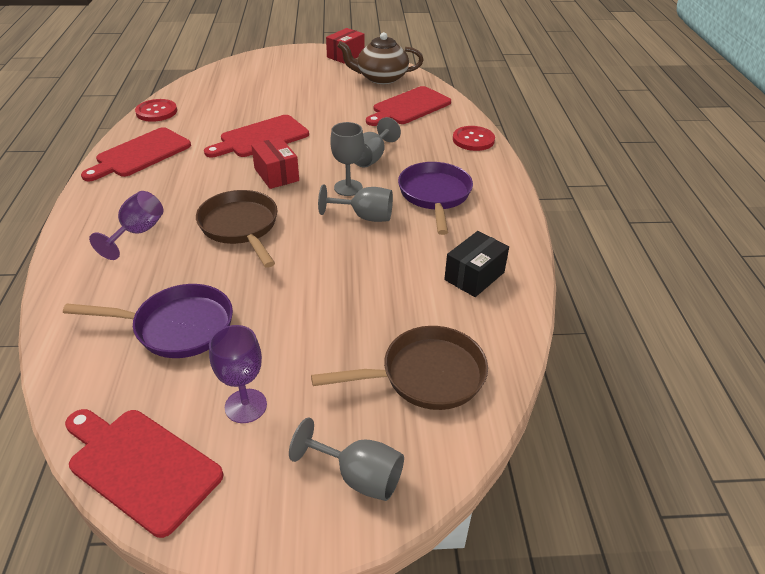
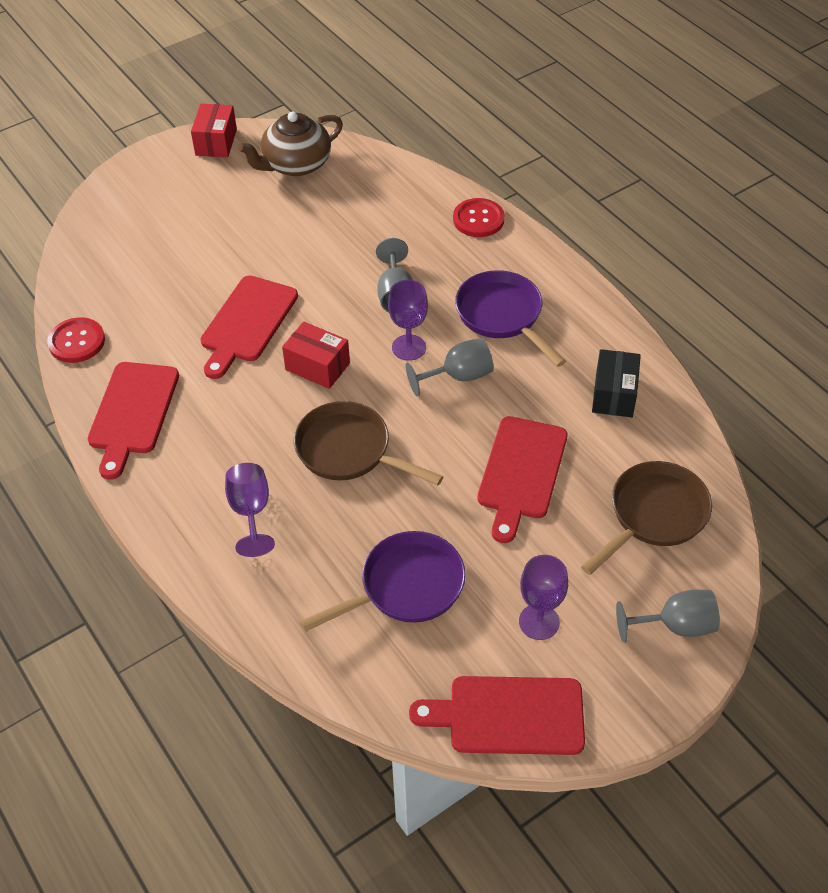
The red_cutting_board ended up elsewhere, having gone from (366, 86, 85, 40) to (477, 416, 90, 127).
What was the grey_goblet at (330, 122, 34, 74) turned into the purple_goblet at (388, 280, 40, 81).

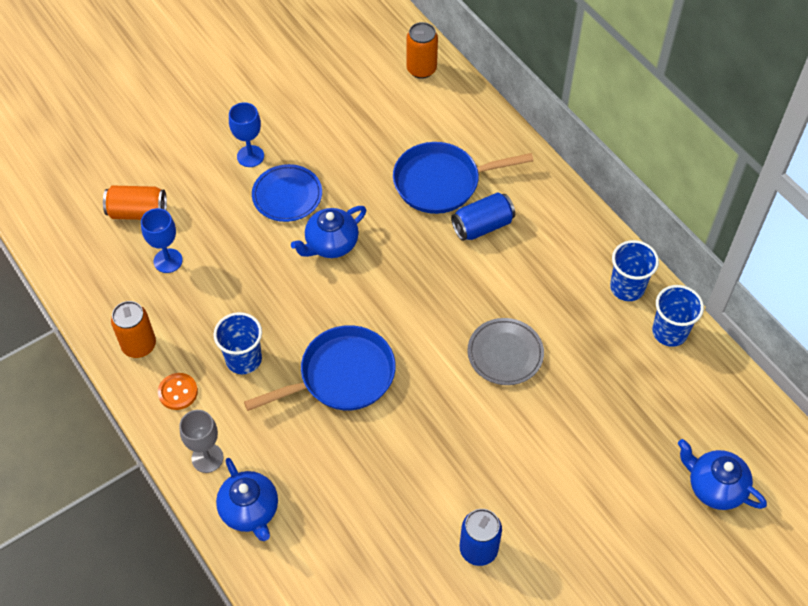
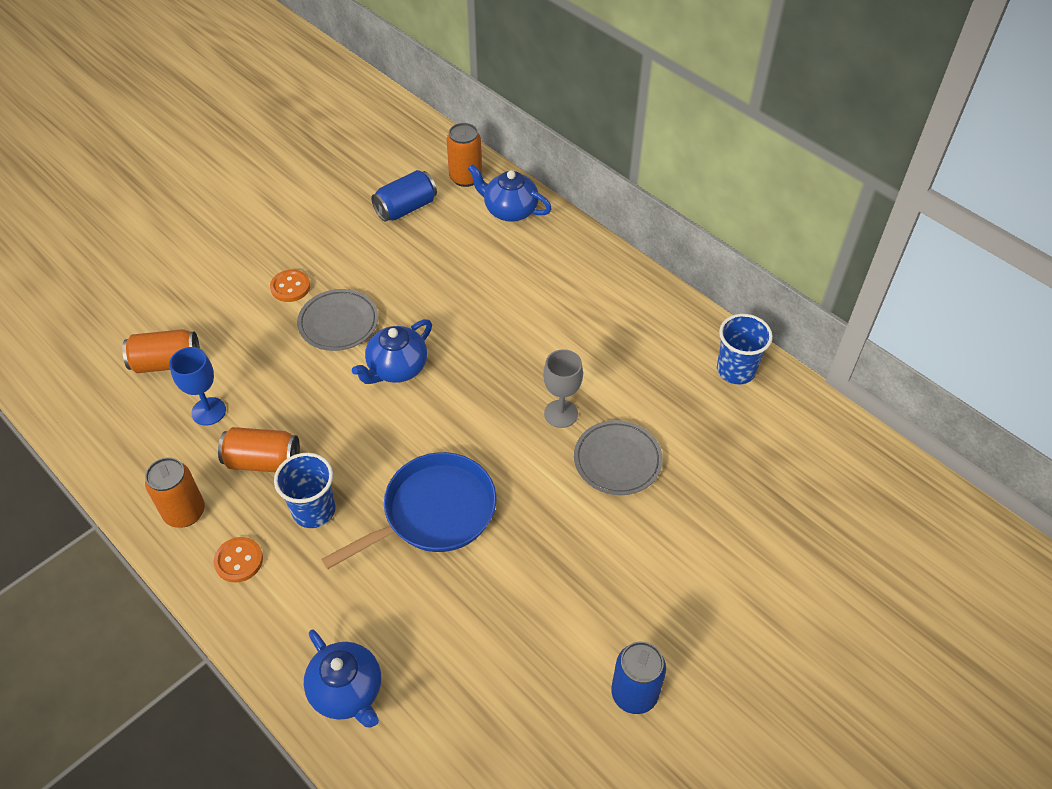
The second view lost the blue_pan at (393, 142, 141, 72).
The second view lost the blue_cup at (652, 285, 52, 62).
The second view gained the orange_can at (218, 427, 82, 45).
The grey_goblet ended up elsewhere, having gone from (179, 410, 45, 63) to (543, 349, 40, 79).
The blue_can ended up elsewhere, having gone from (451, 193, 64, 48) to (371, 170, 66, 52).
The blue_teapot ended up elsewhere, having gone from (678, 439, 89, 71) to (468, 164, 84, 58).
Where the blue_goblet stood at (229, 102, 35, 65), the orange_button came to stand at (270, 269, 40, 33).
What was the blue_plate at (252, 164, 70, 58) turned into the grey_plate at (297, 289, 81, 62).

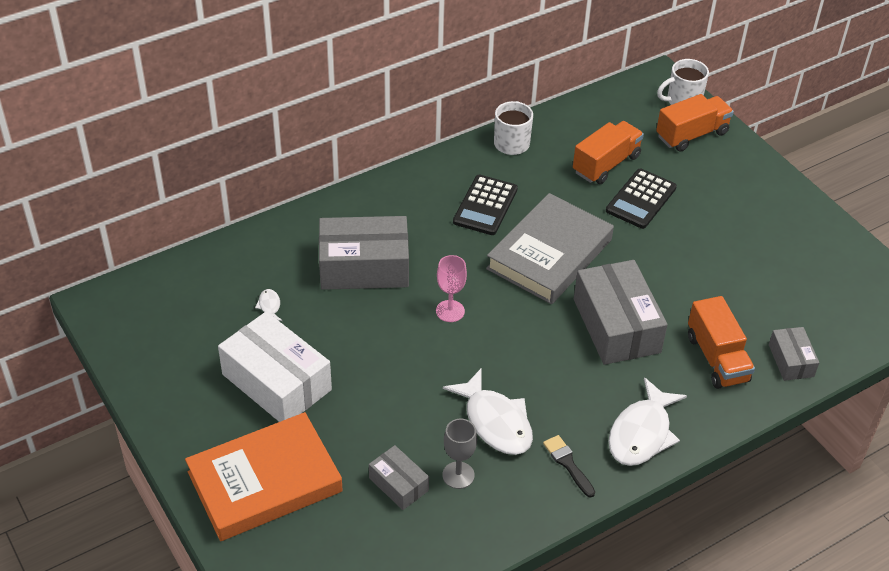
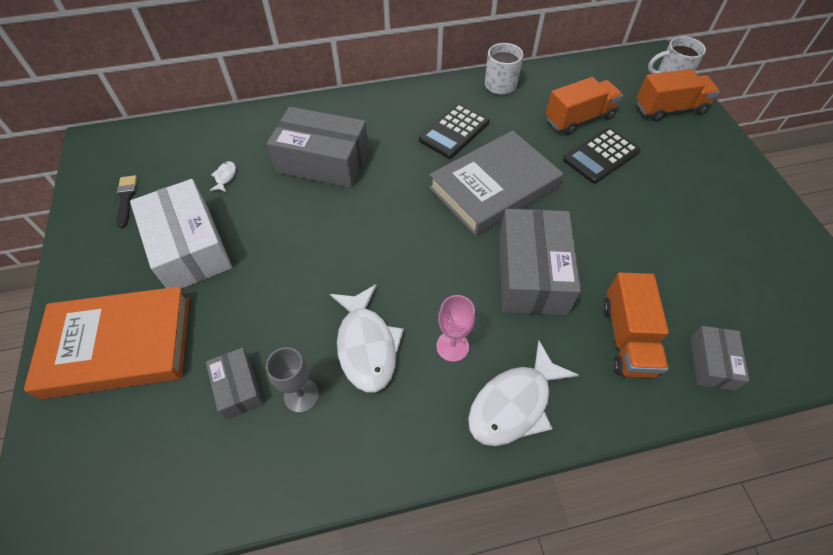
The pink_goblet ended up elsewhere, having gone from (436, 255, 31, 67) to (436, 295, 39, 67).
The black_brush ended up elsewhere, having gone from (543, 435, 52, 63) to (117, 175, 20, 53).

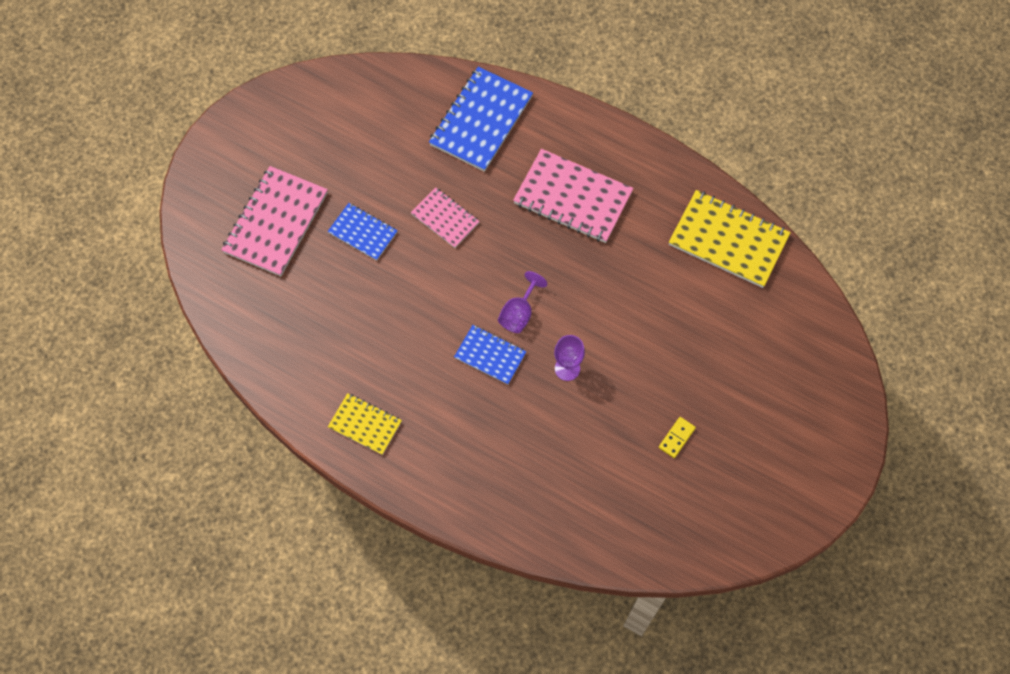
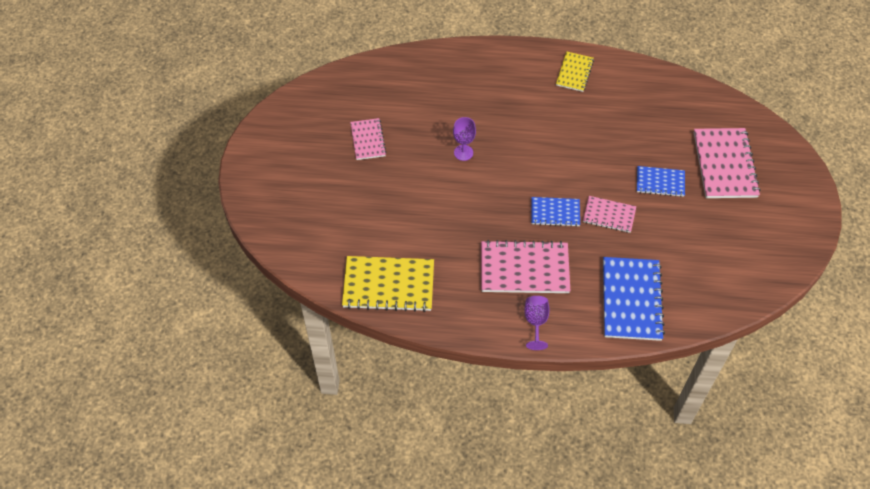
The blue_notebook ended up elsewhere, having gone from (454, 325, 73, 60) to (531, 197, 49, 30).
The purple_goblet ended up elsewhere, having gone from (498, 271, 49, 62) to (524, 296, 25, 54).
Where the yellow_domino stood at (659, 417, 37, 41), the pink_notebook came to stand at (350, 118, 36, 42).
The yellow_notebook at (328, 393, 74, 62) ended up facing another way, 75 degrees counterclockwise from before.

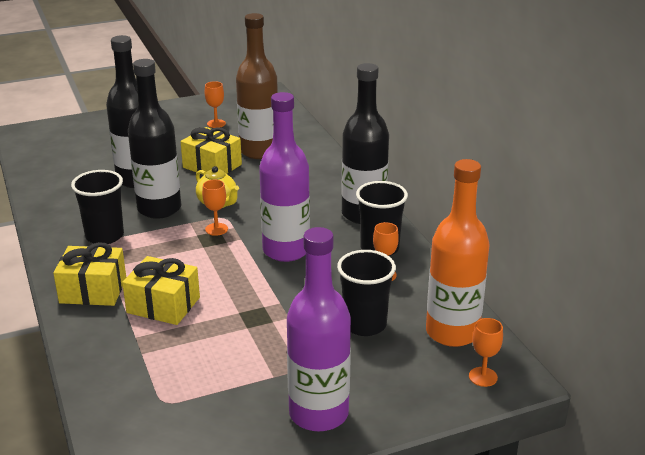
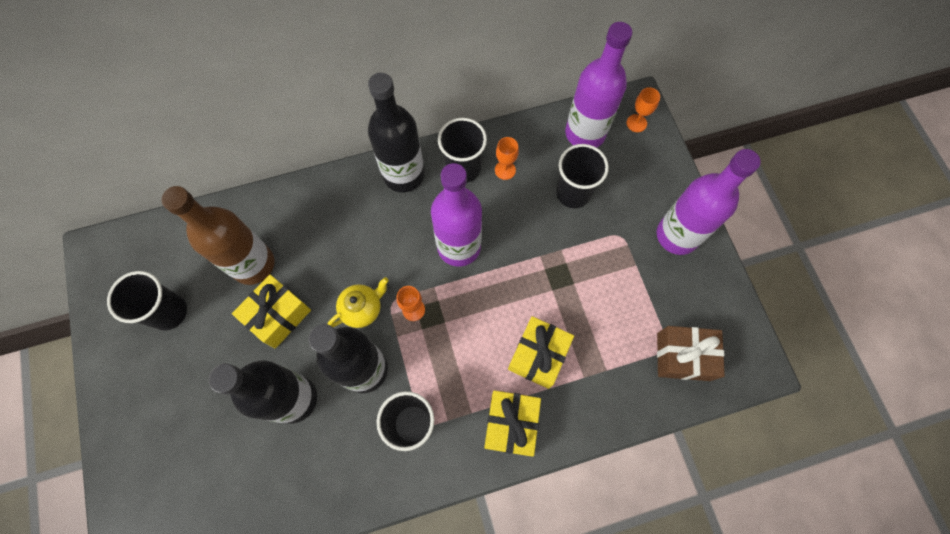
The second view gained the brown_gift at (657, 326, 68, 55).
Where the orange_goblet stood at (205, 81, 21, 47), the black_cup came to stand at (107, 271, 80, 59).
What was the orange_bottle at (426, 159, 64, 188) turned into the purple_bottle at (565, 22, 67, 126).

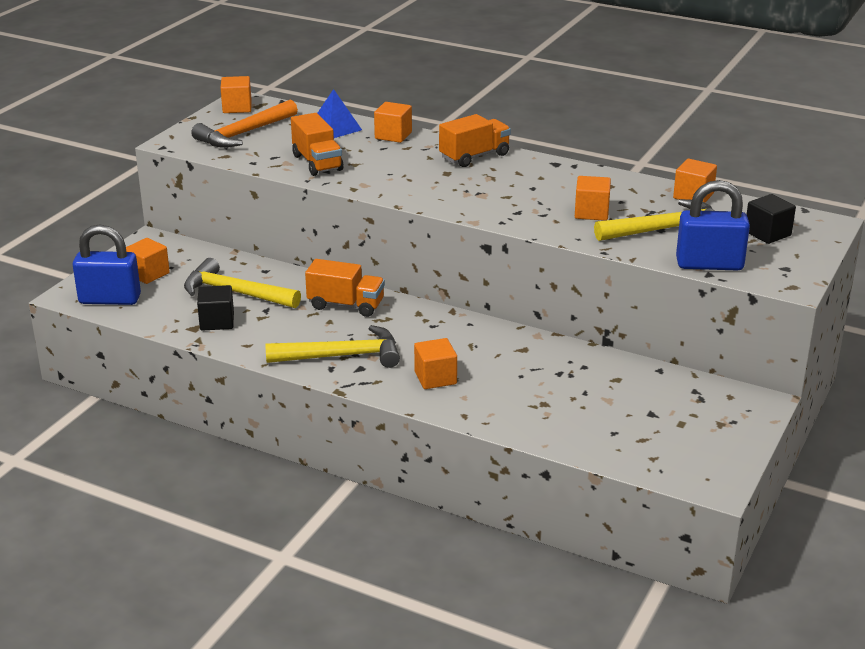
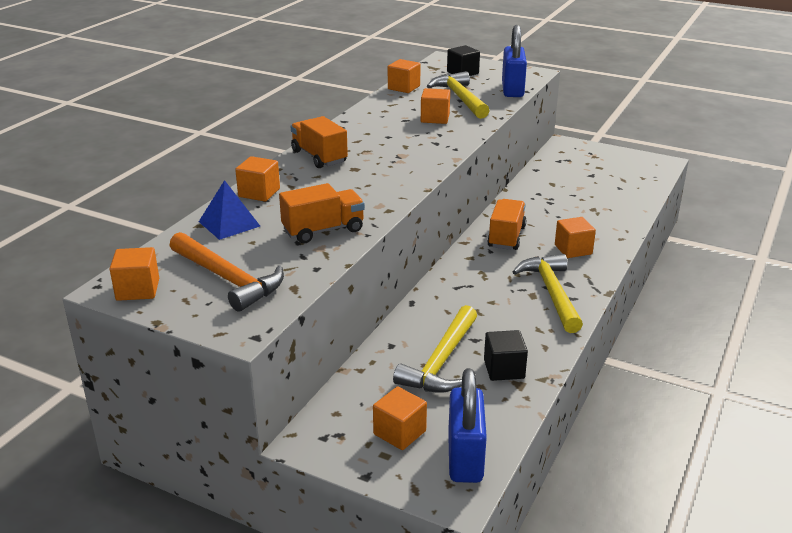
The orange_truck ended up elsewhere, having gone from (305, 259, 80, 58) to (487, 199, 39, 51).

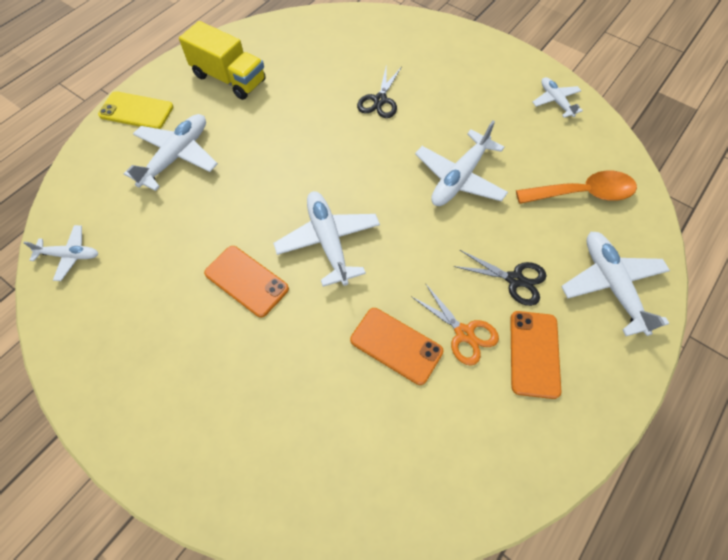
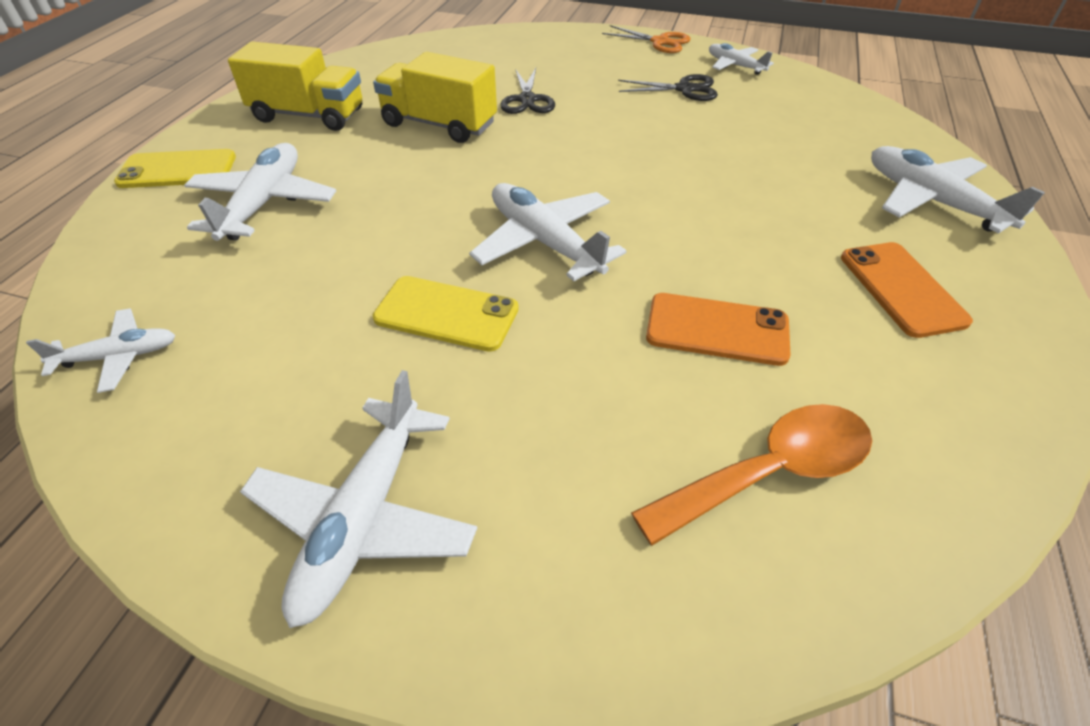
The second view gained the yellow_truck at (373, 52, 124, 91).
The orange_scissors ended up elsewhere, having gone from (411, 283, 88, 83) to (602, 25, 89, 28).
The white_plane ended up elsewhere, having gone from (415, 120, 93, 86) to (240, 370, 237, 258).
The black_scissors ended up elsewhere, having gone from (453, 250, 94, 56) to (618, 74, 100, 27).
The orange_spoon ended up elsewhere, having gone from (516, 171, 121, 33) to (631, 404, 241, 141).
What was the orange_phone at (204, 246, 85, 71) turned into the yellow_phone at (373, 276, 146, 76).

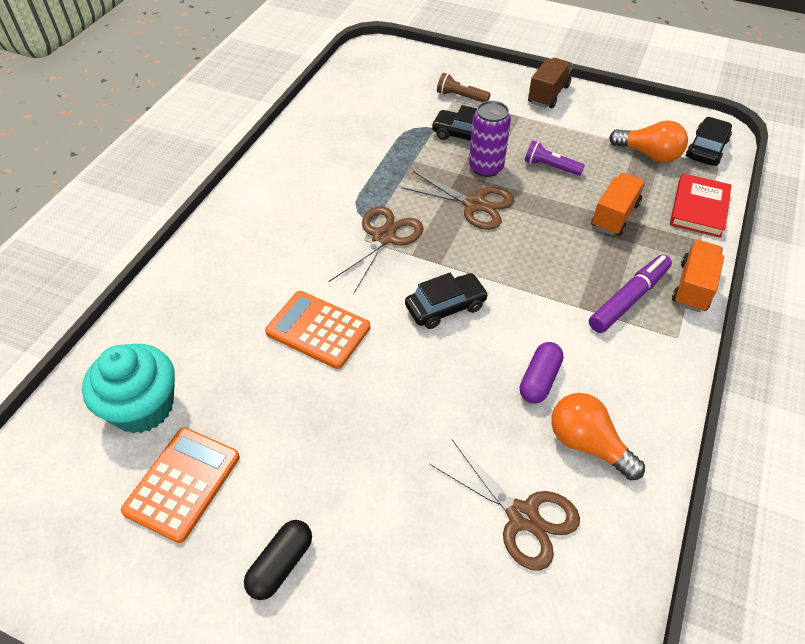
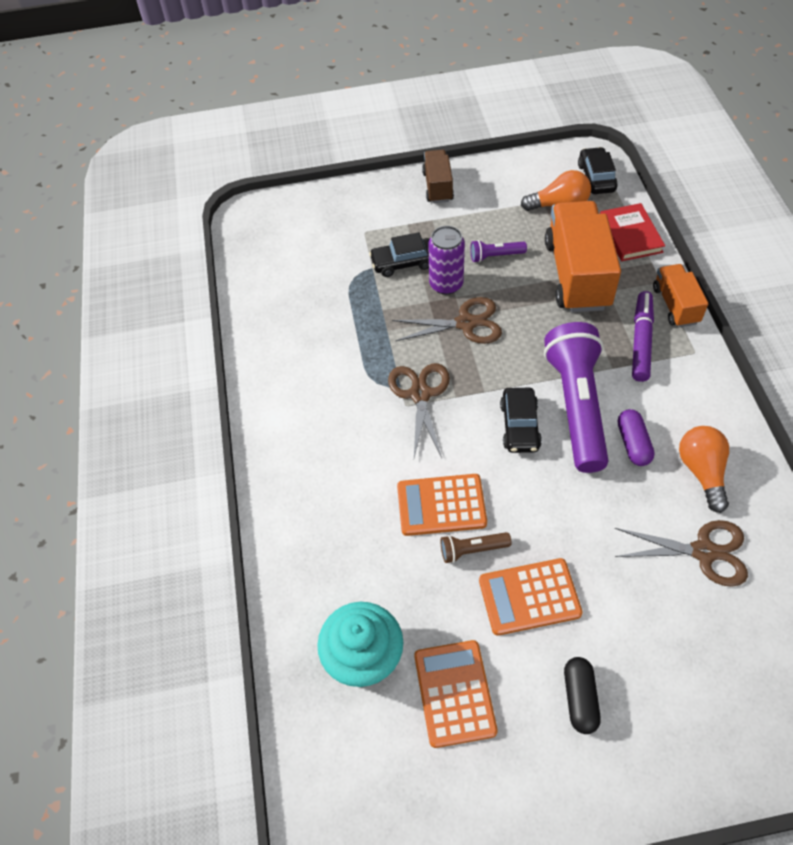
The second view gained the orange_calculator at (479, 558, 104, 78).
The second view gained the purple_flashlight at (544, 322, 65, 151).
The brown_flashlight ended up elsewhere, having gone from (437, 73, 54, 29) to (440, 532, 72, 31).
The black_car at (405, 273, 84, 56) ended up facing another way, 150 degrees clockwise from before.
The orange_light_bulb at (551, 393, 94, 87) ended up facing another way, 75 degrees clockwise from before.
The size of the orange_truck at (591, 173, 55, 63) changed by a factor of 1.84.

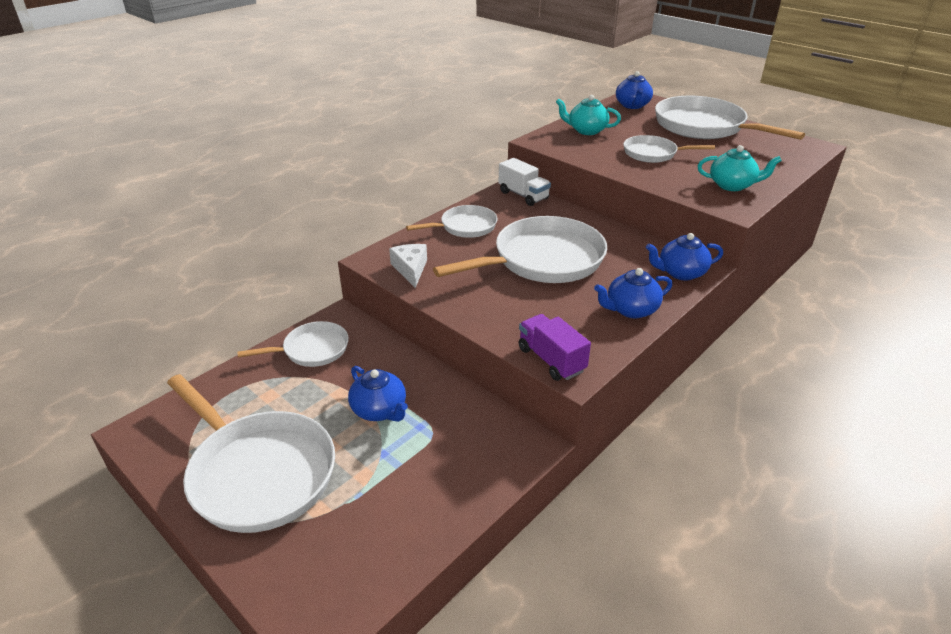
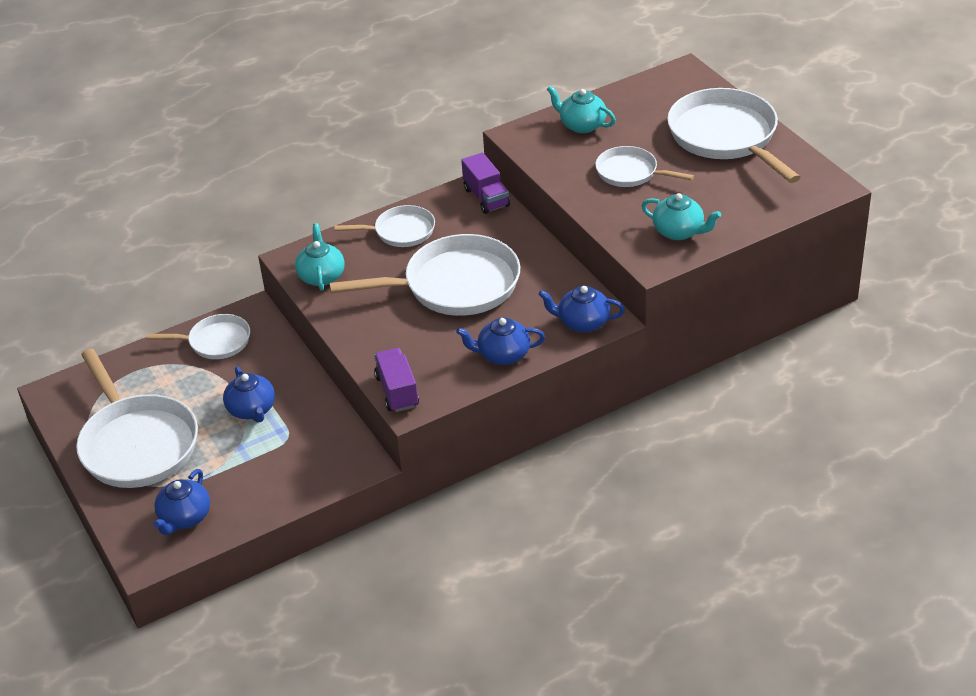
The blue_teapot ended up elsewhere, having gone from (616, 71, 37, 38) to (153, 469, 57, 66).
Where the white_cheese stood at (389, 244, 38, 44), the turquoise_teapot came to stand at (295, 223, 50, 68).
What was the white_truck at (499, 158, 52, 48) turned into the purple_truck at (461, 152, 49, 62).

